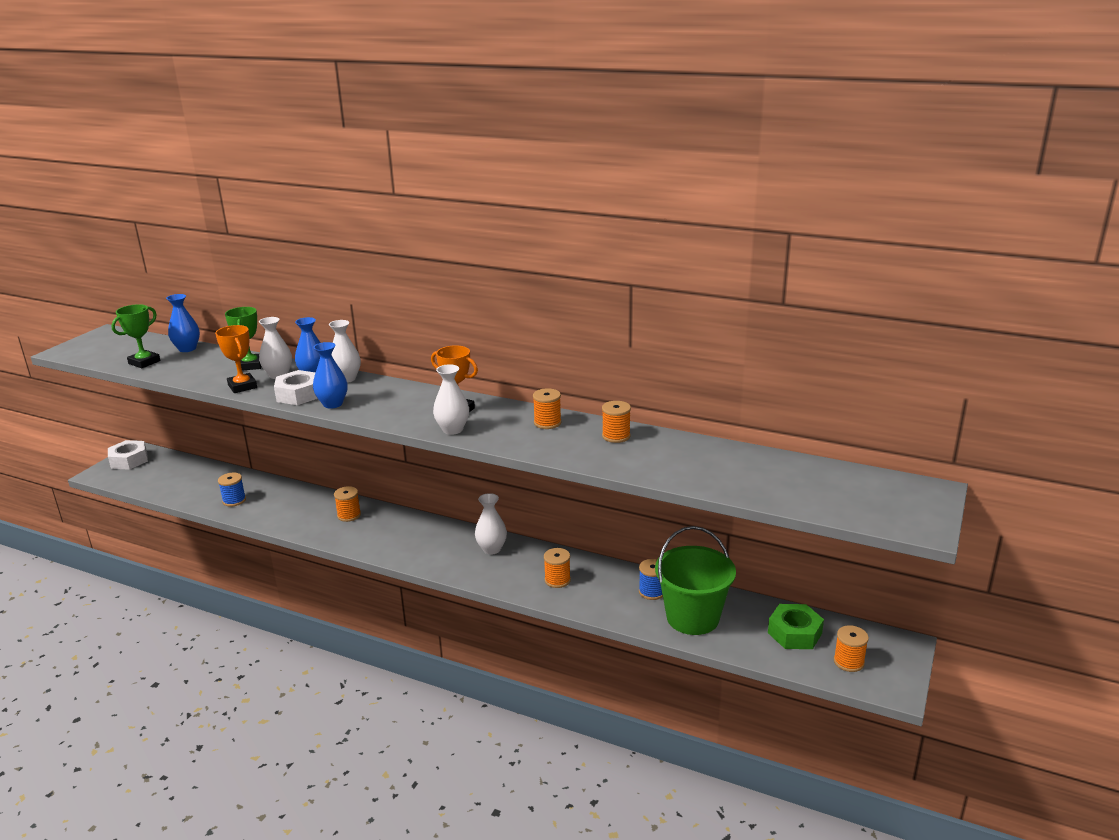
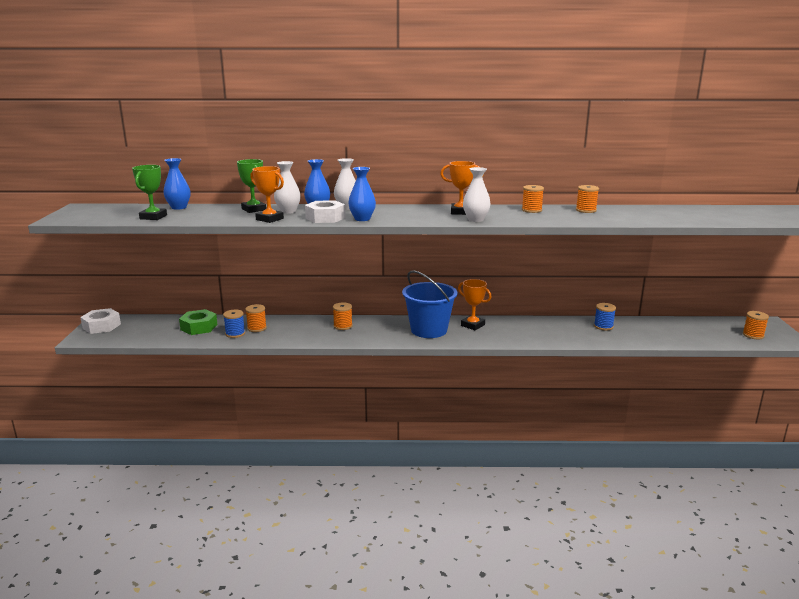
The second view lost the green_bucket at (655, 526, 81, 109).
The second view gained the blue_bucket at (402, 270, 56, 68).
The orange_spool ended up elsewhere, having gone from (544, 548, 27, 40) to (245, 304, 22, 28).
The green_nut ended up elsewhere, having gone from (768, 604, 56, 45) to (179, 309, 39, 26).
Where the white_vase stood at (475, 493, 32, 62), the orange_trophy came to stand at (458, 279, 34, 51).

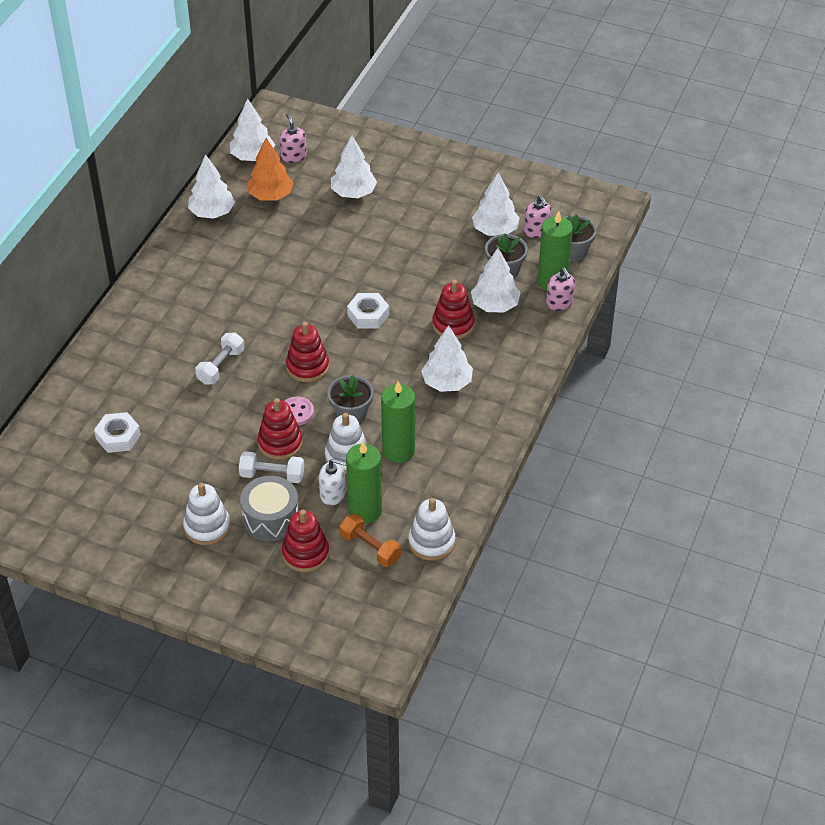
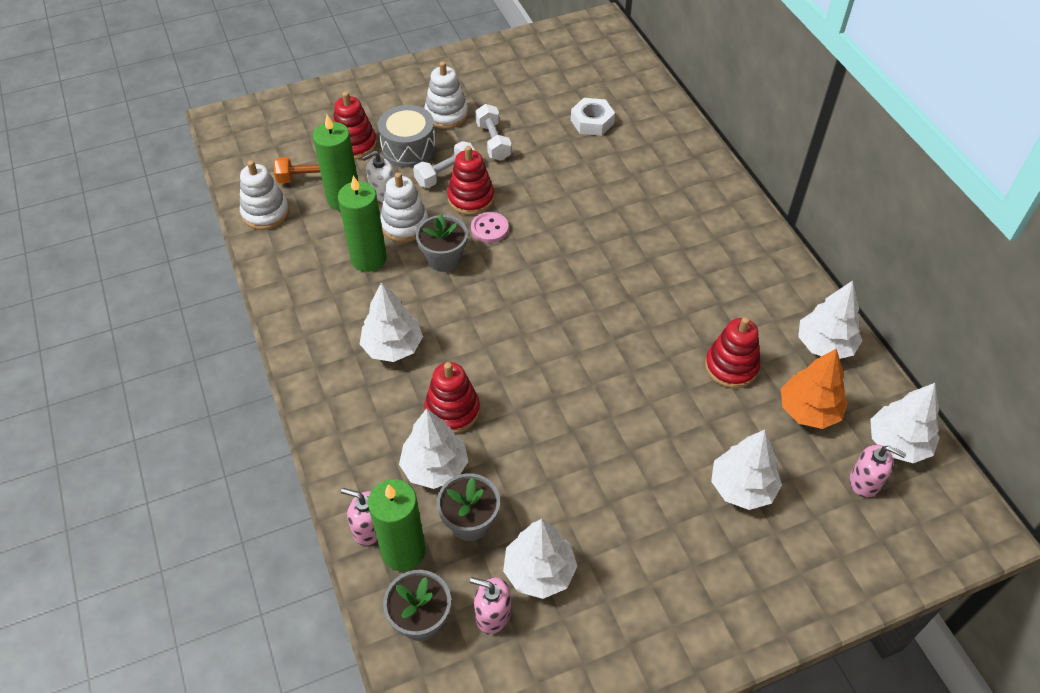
The second view lost the white_nut at (347, 293, 42, 36).
The white_dumbbell ended up elsewhere, having gone from (195, 332, 49, 53) to (475, 104, 37, 57).
The red_stacking_toy ended up elsewhere, having gone from (286, 322, 43, 60) to (705, 317, 55, 71).

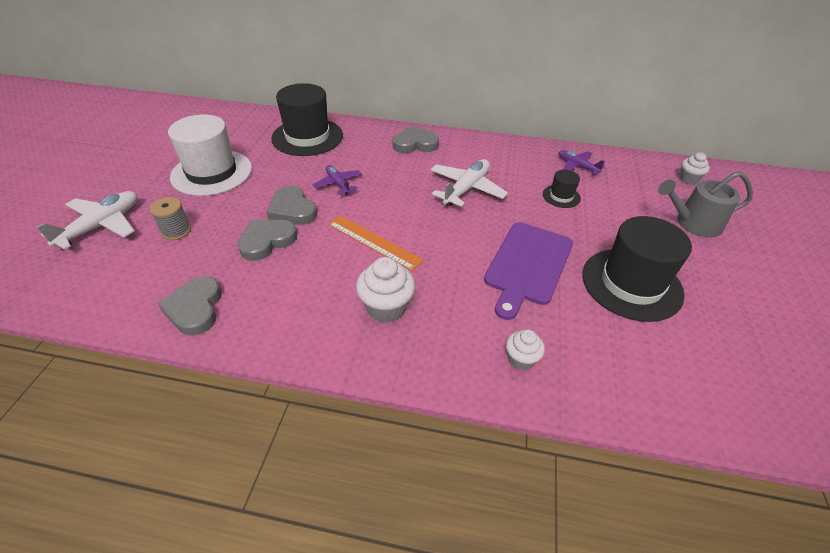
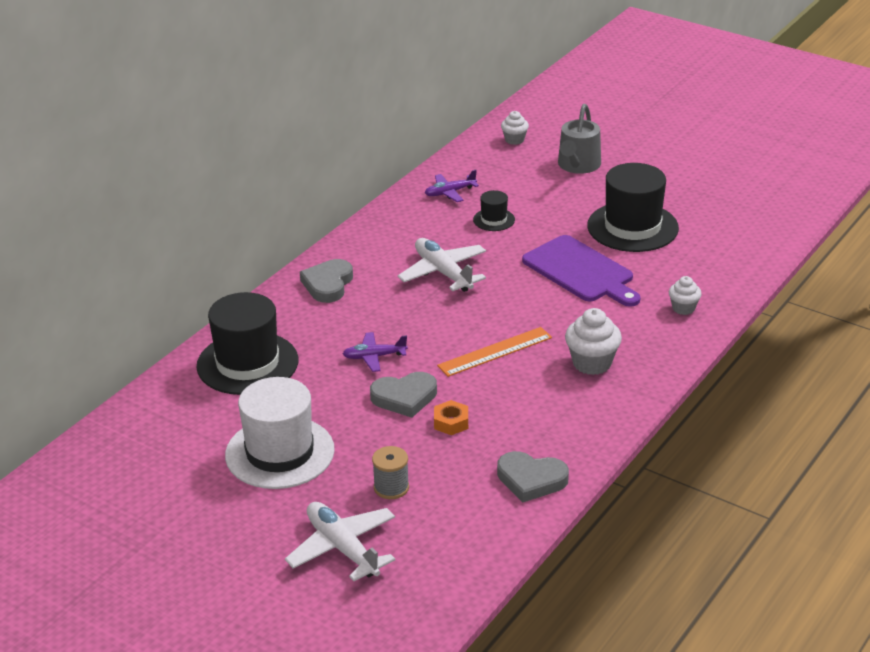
Where the grey_heart stood at (238, 220, 59, 41), the orange_nut came to stand at (434, 400, 34, 35).

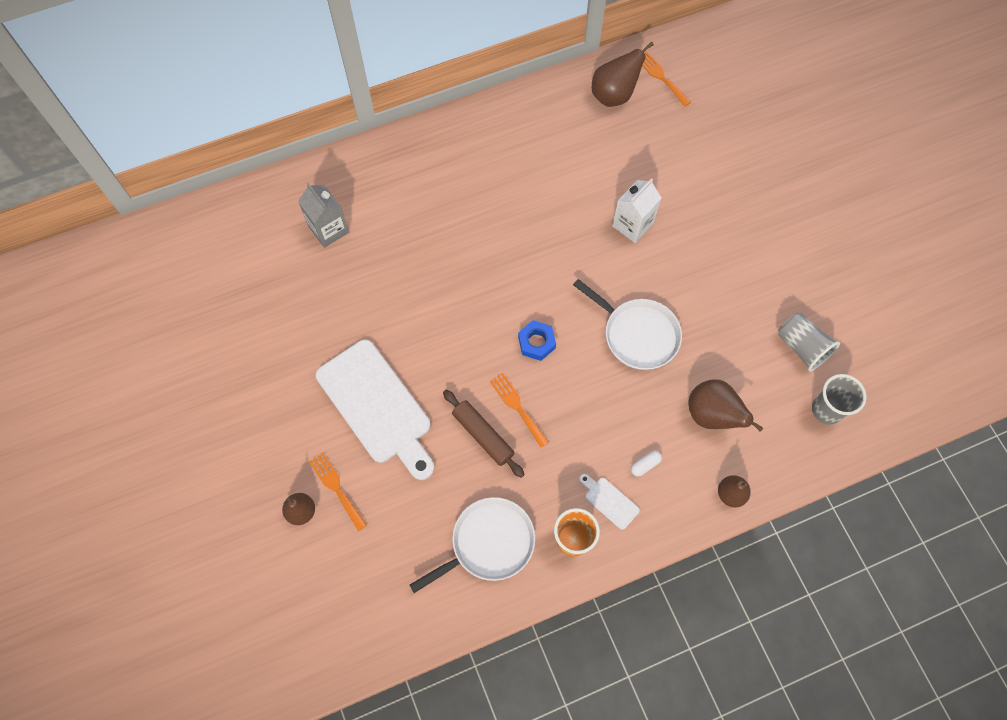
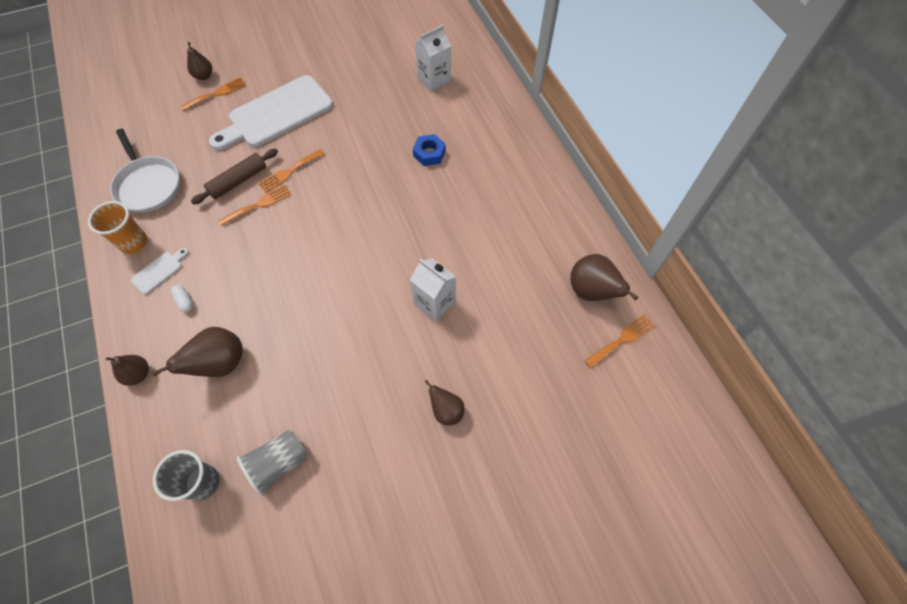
The second view lost the white_pan at (573, 279, 109, 91).
The second view gained the orange_fork at (258, 149, 67, 43).
The second view gained the brown_pear at (425, 380, 39, 45).
The blue_nut ended up elsewhere, having gone from (518, 320, 38, 41) to (413, 134, 33, 32).
What was the grey_carton at (298, 183, 51, 65) turned into the white_carton at (415, 25, 36, 66).

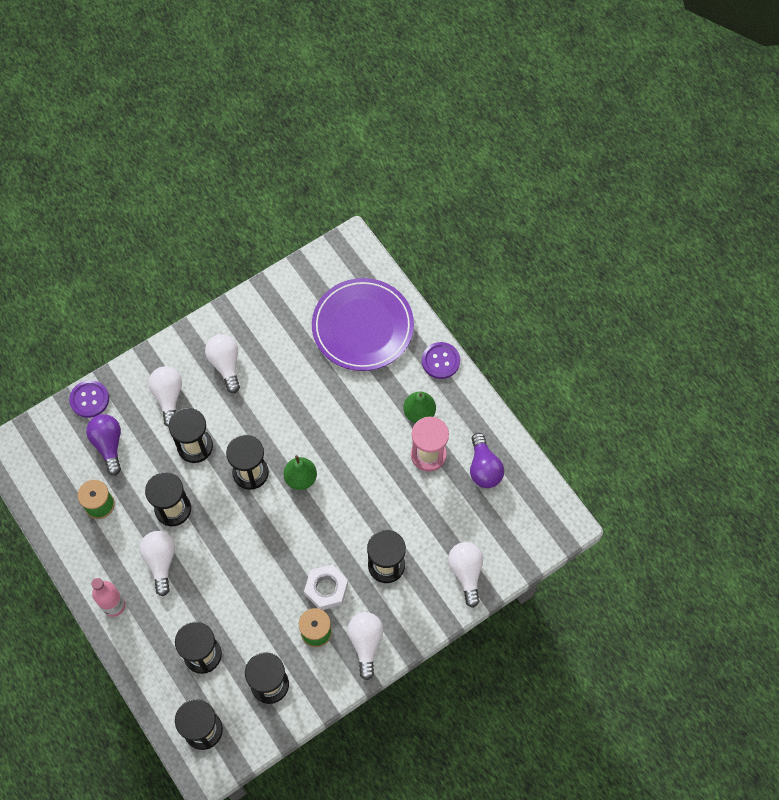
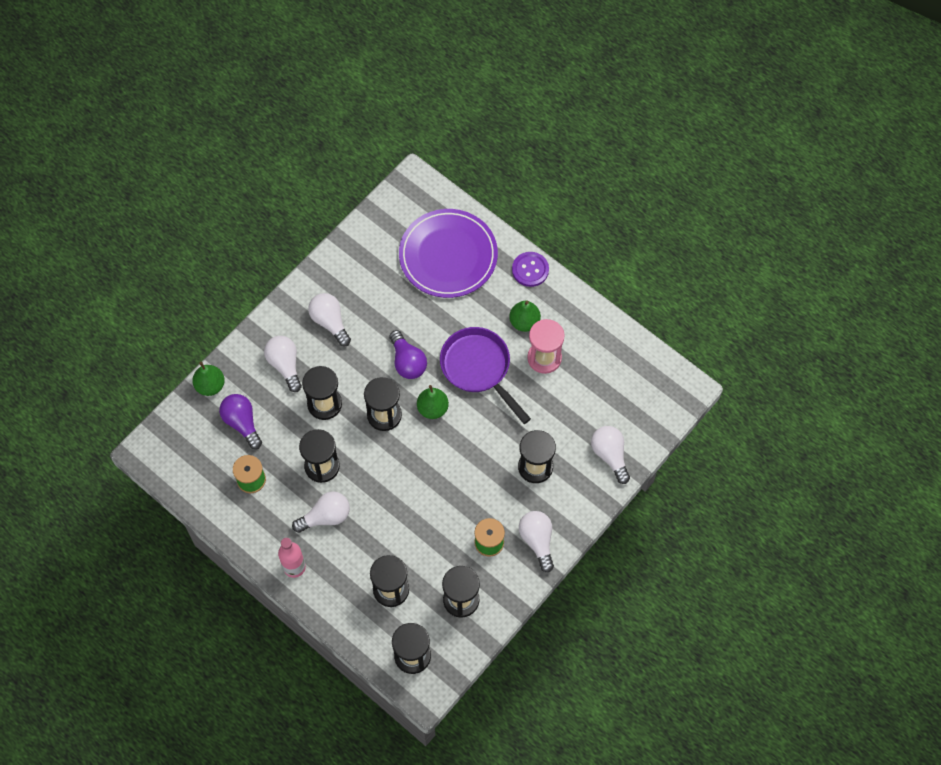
The second view lost the white_nut at (304, 565, 44, 45).
The second view gained the purple_pan at (440, 327, 91, 97).
The purple_light_bulb ended up elsewhere, having gone from (470, 433, 34, 55) to (389, 330, 38, 49).
Where the purple_button stood at (69, 380, 40, 38), the green_pear came to stand at (192, 362, 33, 34).
The white_light_bulb at (140, 531, 35, 65) ended up facing another way, 90 degrees clockwise from before.

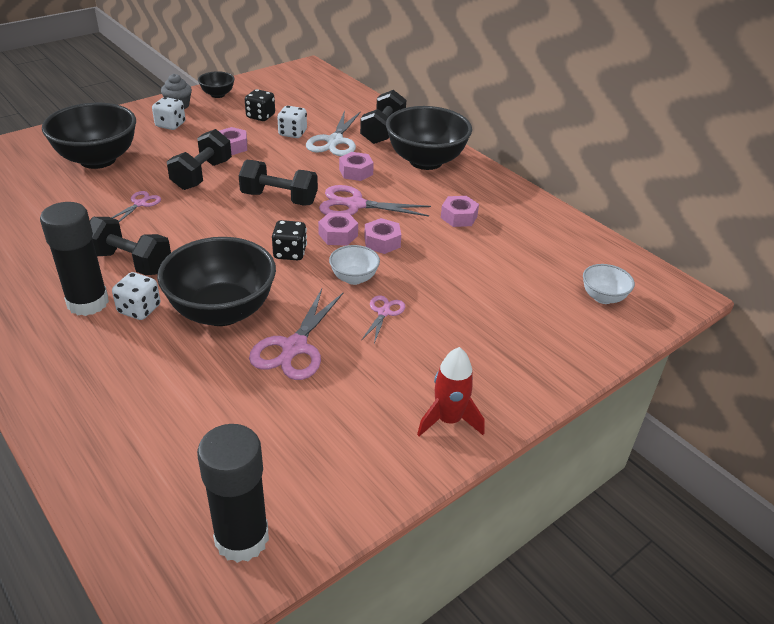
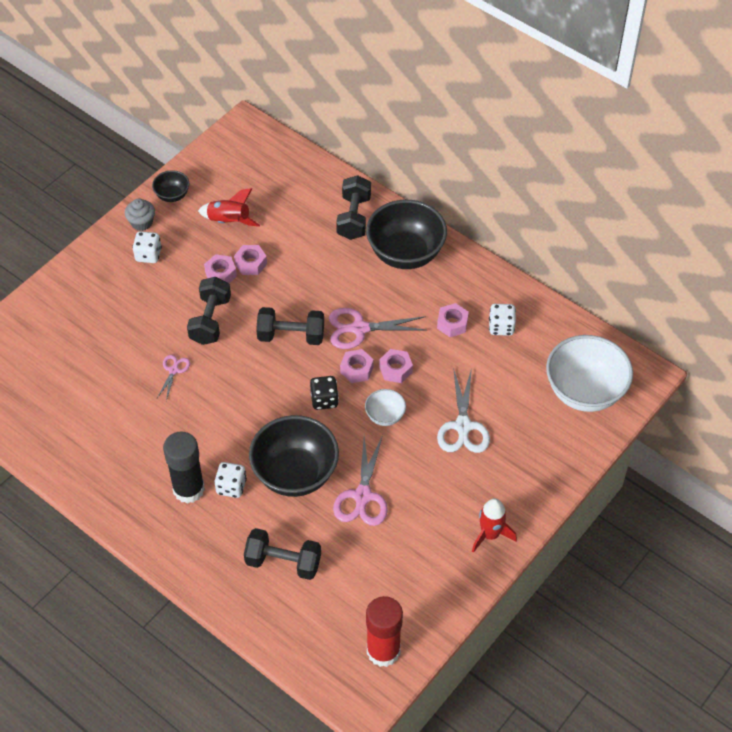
The second view lost the black_bowl at (42, 103, 94, 66).
The second view lost the pink_scissors at (361, 296, 44, 48).
The black_dumbbell ended up elsewhere, having gone from (90, 217, 81, 58) to (244, 528, 77, 52).
The white_dice ended up elsewhere, having gone from (277, 106, 30, 32) to (489, 304, 27, 32).
The white_scissors ended up elsewhere, having gone from (306, 111, 55, 45) to (437, 367, 53, 86).
The pink_nut ended up elsewhere, having gone from (339, 152, 35, 29) to (234, 245, 33, 30).
Where the black_dice stood at (245, 89, 30, 32), the red_rocket came to stand at (198, 188, 62, 39).
What was the black_glue_stick at (197, 424, 72, 139) turned into the red_glue_stick at (366, 596, 37, 71).
The size of the white_bowl at (583, 264, 52, 40) changed by a factor of 2.09.

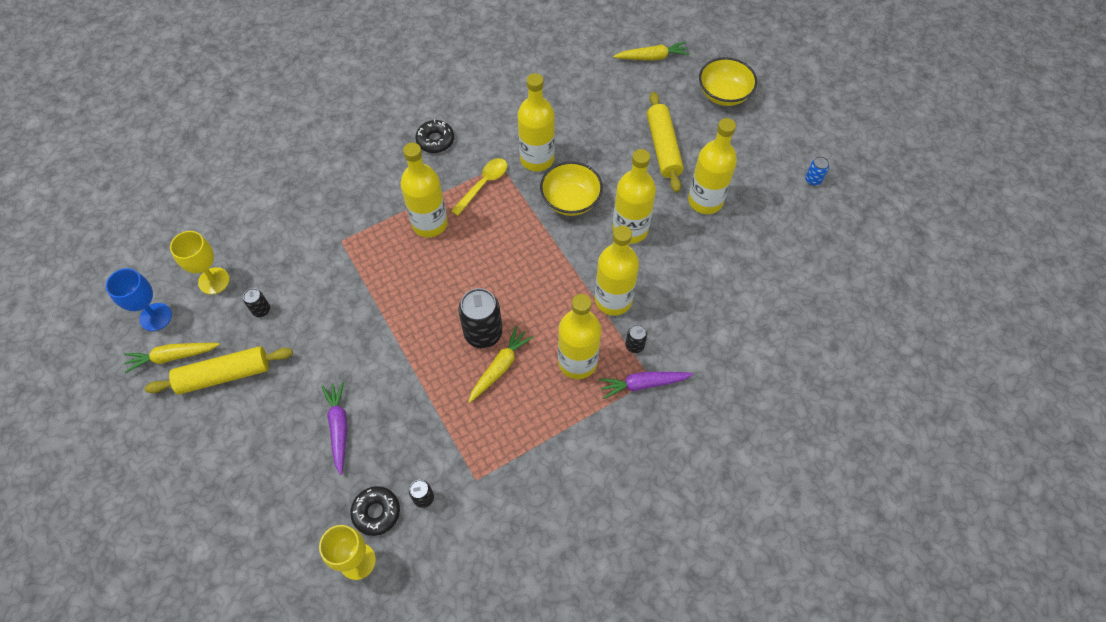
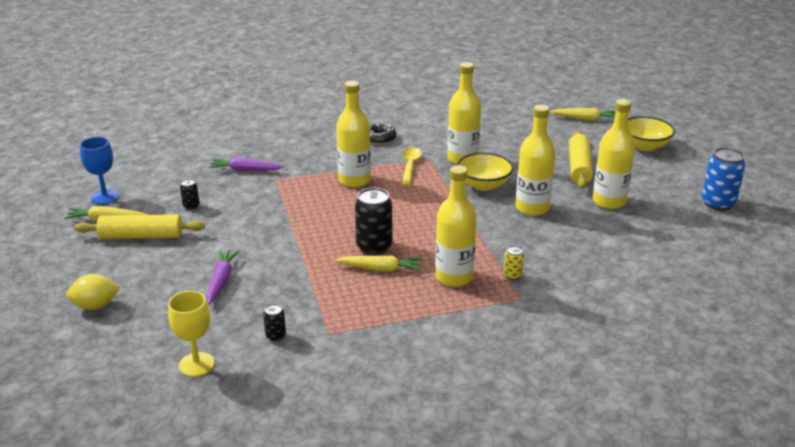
The second view lost the yellow_goblet at (170, 231, 59, 63).
The second view lost the black_donut at (350, 486, 50, 50).
The second view lost the yellow_bottle at (595, 225, 44, 91).
The second view gained the yellow_lemon at (66, 274, 54, 36).
The purple_carrot ended up elsewhere, having gone from (599, 372, 94, 27) to (208, 157, 76, 14).
What was the black_can at (626, 324, 21, 29) turned into the yellow_can at (503, 246, 21, 34).
The yellow_spoon at (451, 158, 56, 58) ended up facing another way, 45 degrees counterclockwise from before.
The yellow_carrot at (468, 326, 65, 77) ended up facing another way, 45 degrees clockwise from before.
The size of the blue_can at (805, 156, 24, 30) changed by a factor of 2.02.

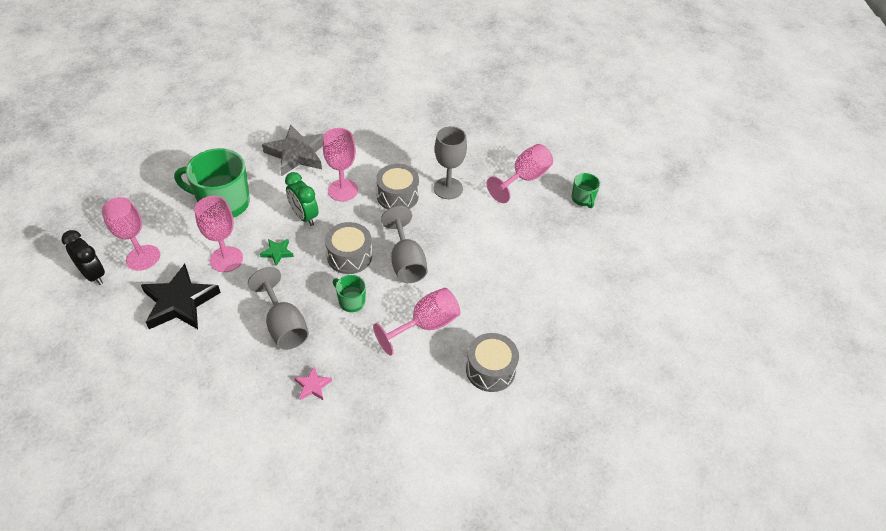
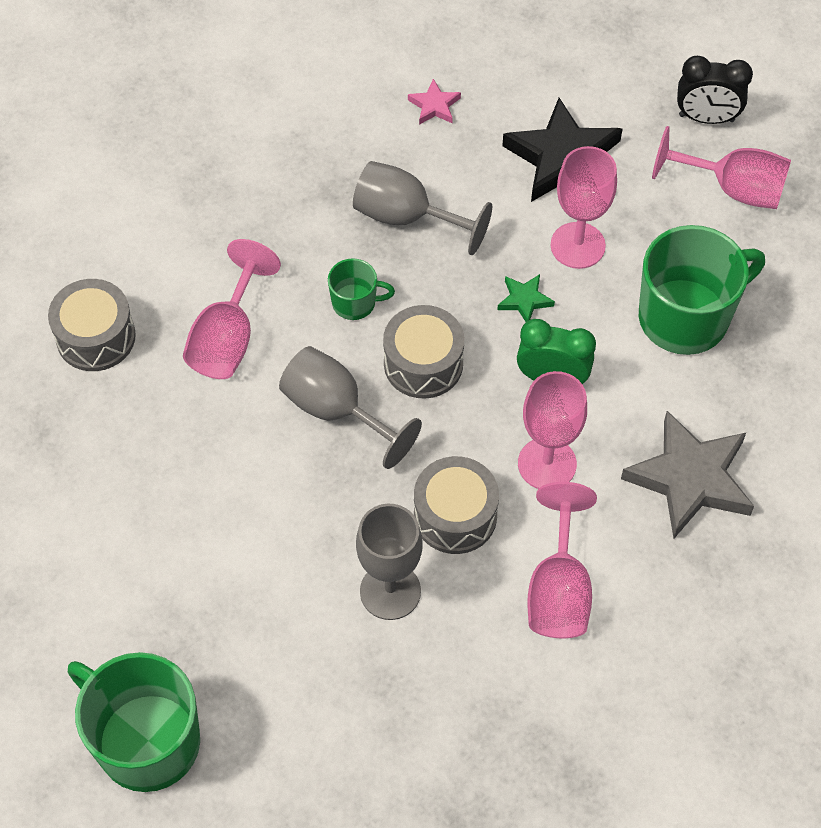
The pink_star ended up elsewhere, having gone from (294, 367, 38, 33) to (408, 79, 53, 46).
The pink_goblet ended up elsewhere, having gone from (487, 144, 66, 59) to (527, 482, 70, 156).
The size of the green_mug at (572, 173, 28, 35) changed by a factor of 2.07.

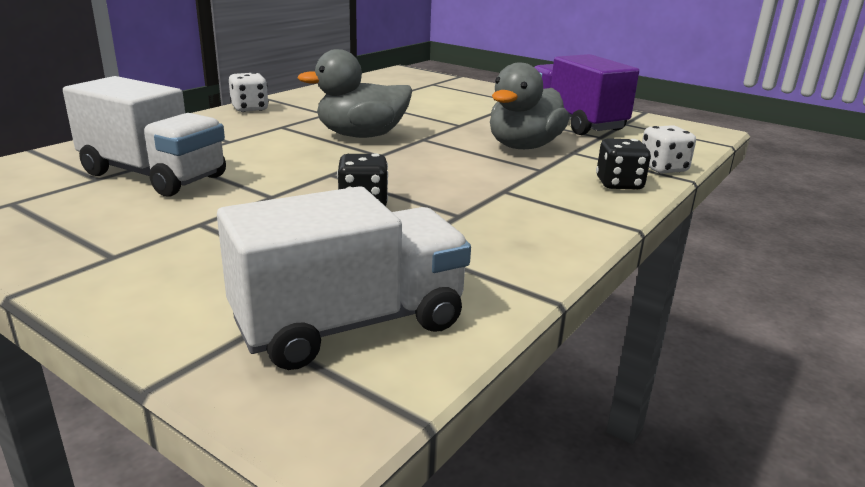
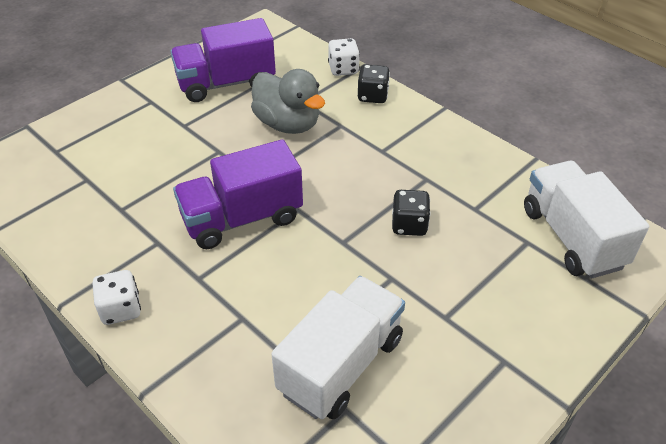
Where the grey_duck stood at (297, 49, 115, 89), the purple_truck came to stand at (173, 139, 130, 110).

